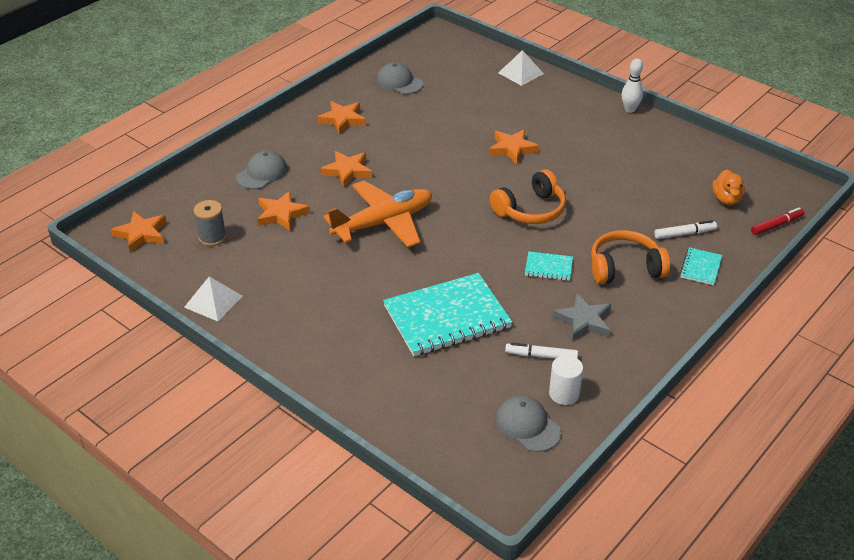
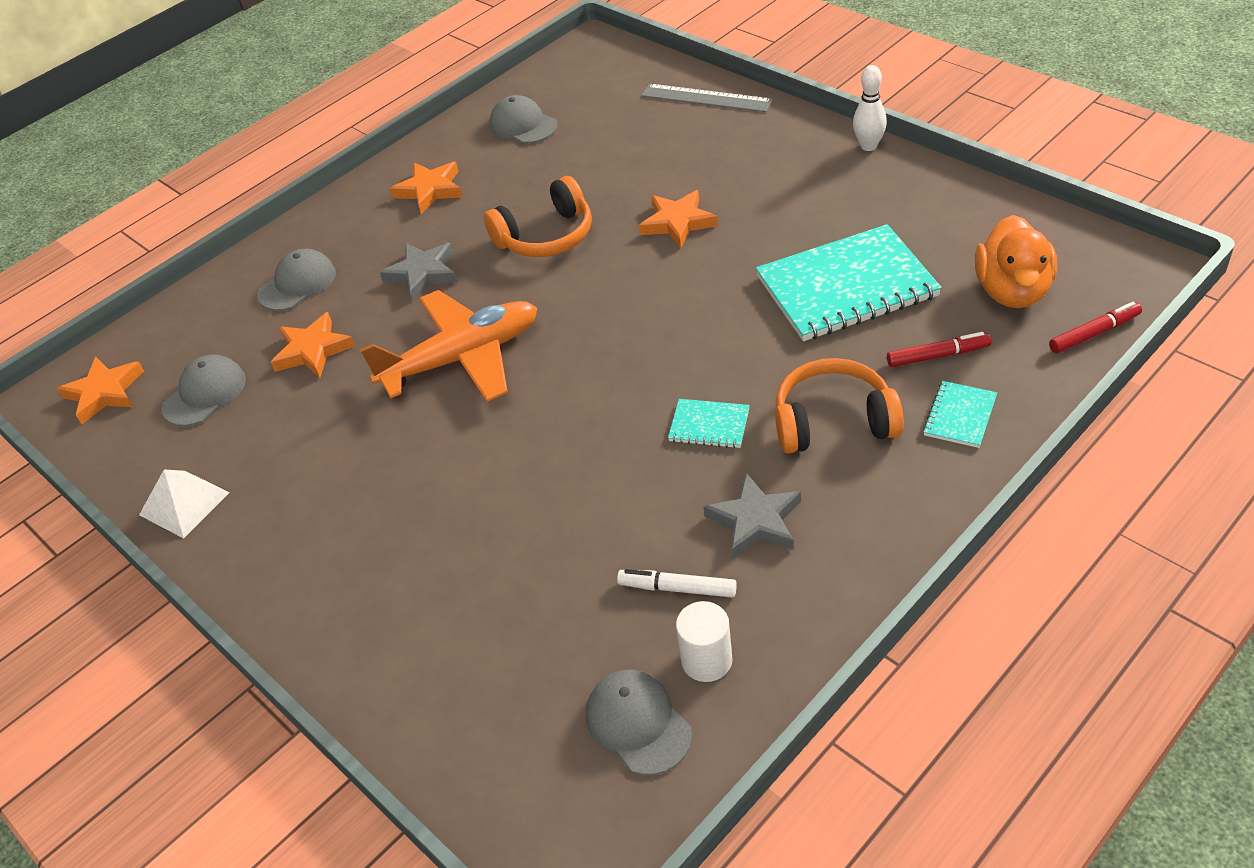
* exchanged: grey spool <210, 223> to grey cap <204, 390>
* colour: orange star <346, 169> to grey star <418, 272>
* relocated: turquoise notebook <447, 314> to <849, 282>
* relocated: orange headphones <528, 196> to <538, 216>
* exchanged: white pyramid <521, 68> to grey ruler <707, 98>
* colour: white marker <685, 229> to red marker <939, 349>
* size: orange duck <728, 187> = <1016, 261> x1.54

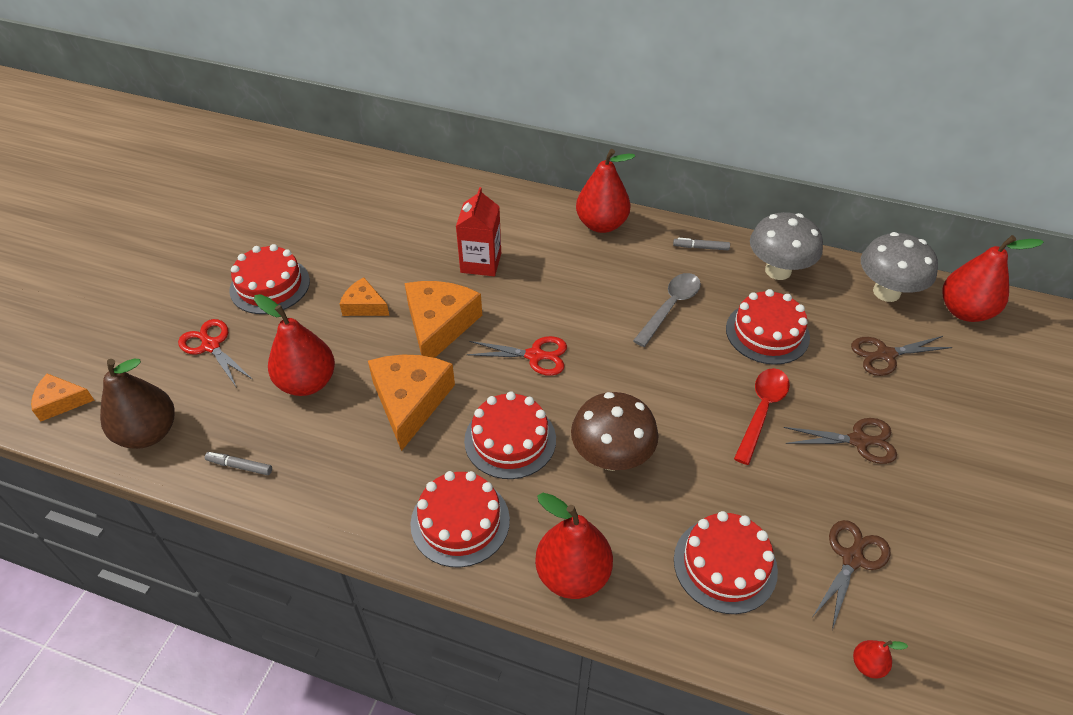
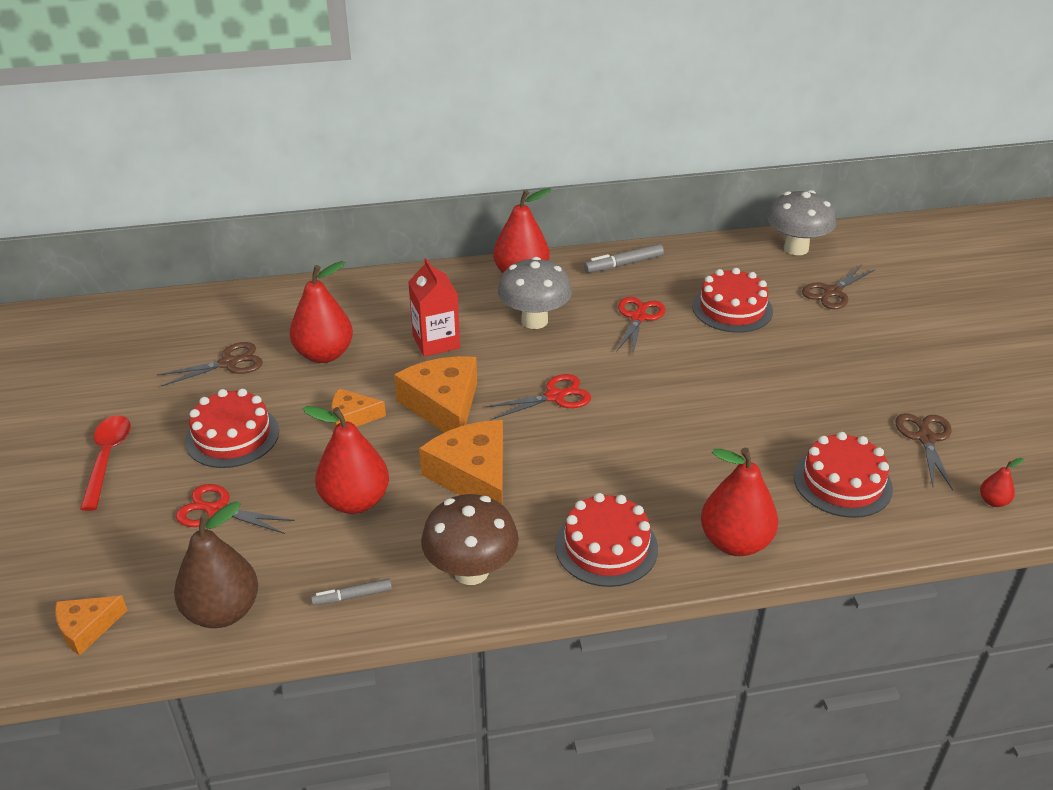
* missing: red cake <510, 435>
* relocated: brown mushroom <615, 431> to <470, 539>
* exchanged: grey spoon <667, 310> to red scissors <641, 325>
* size: grey marker <701, 244> = <624, 258> x1.52
* relocated: red spoon <762, 416> to <105, 463>
* relocated: grey mushroom <786, 246> to <535, 293>
* relocated: brown scissors <840, 441> to <210, 364>
* relocated: red pear <993, 278> to <321, 312>

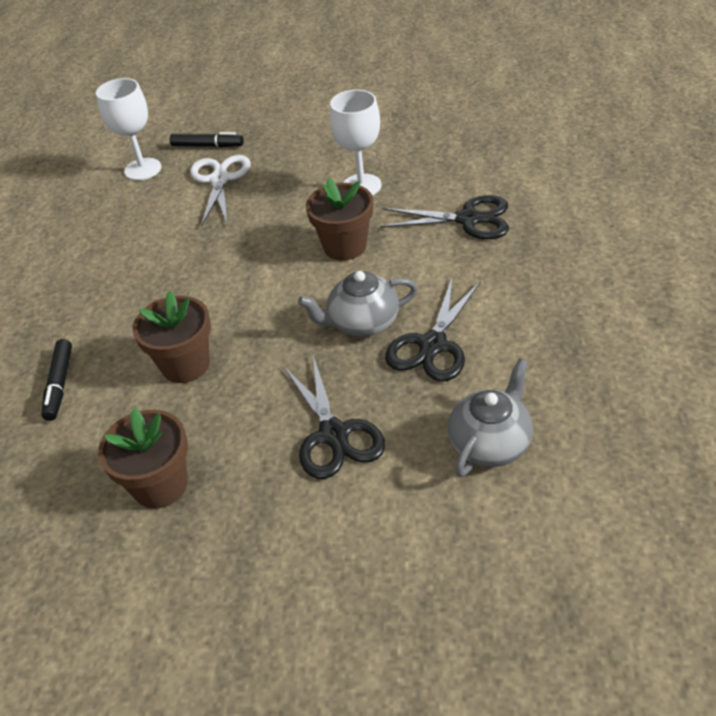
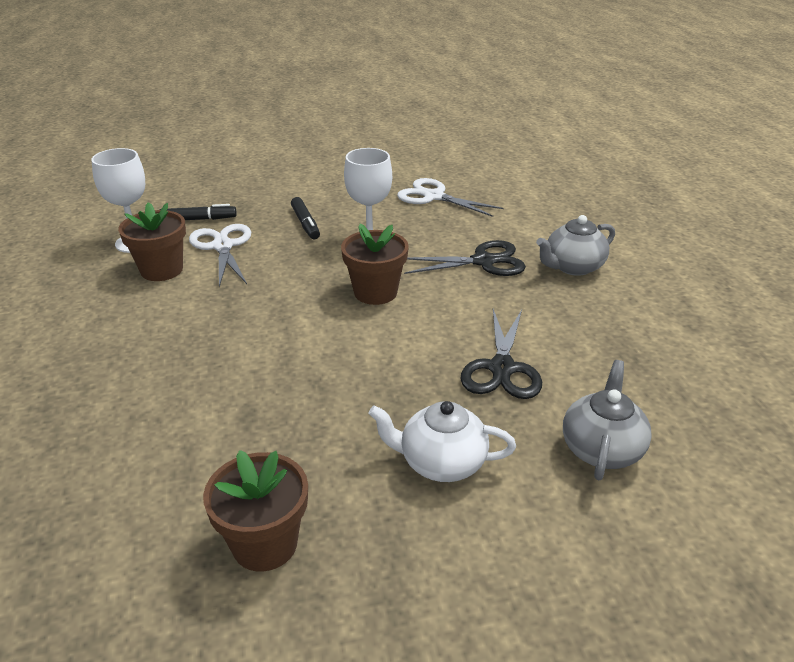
* relocated: black marker <56, 380> to <305, 218>
* relocated: brown flower pot <172, 337> to <152, 241>
* exchanged: black scissors <334, 417> to white teapot <442, 441>
* relocated: grey teapot <358, 304> to <575, 245>
* appeared: white scissors <450, 197>

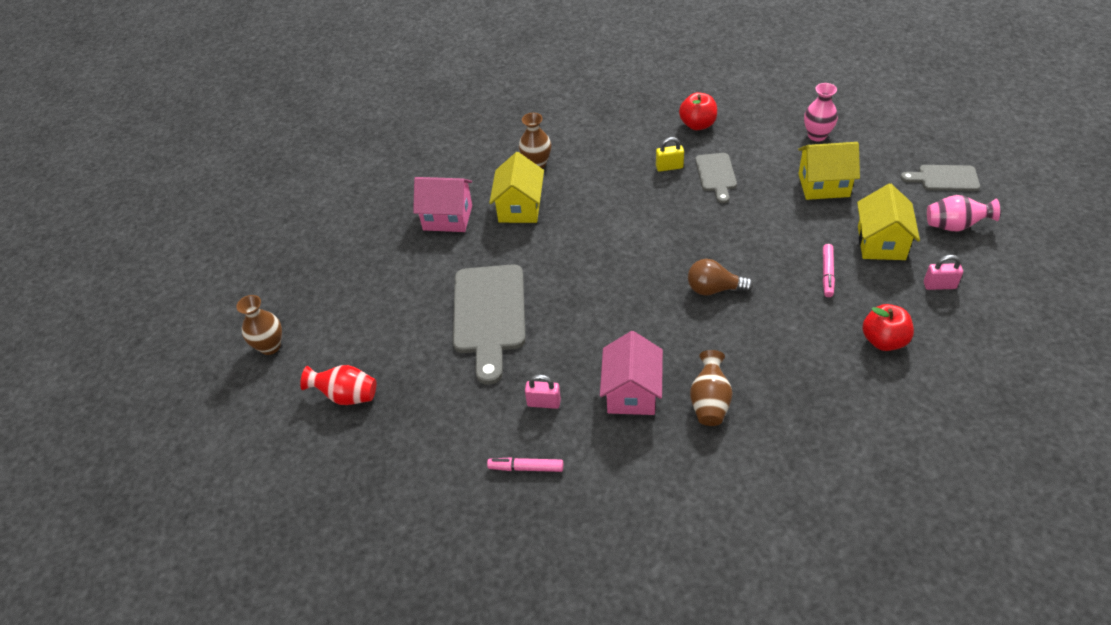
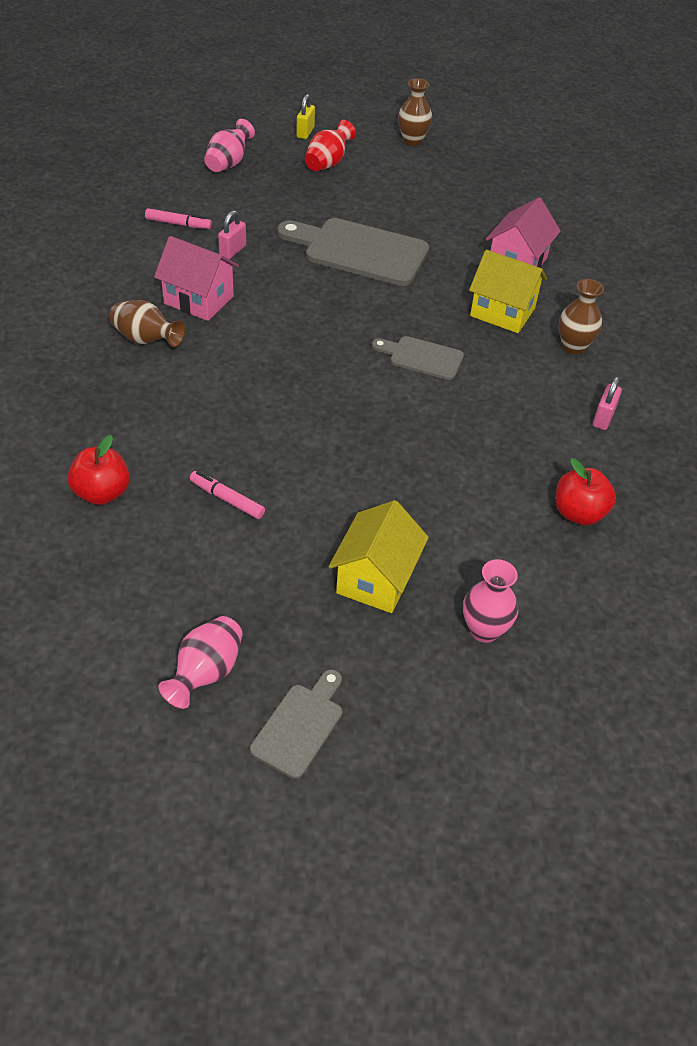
* spun: pink marker <525, 464> = <178, 218> 75 degrees clockwise
* relocated: yellow padlock <670, 154> to <305, 116>
* missing: brown light bulb <720, 277>
* relocated: grey cutting board <716, 178> to <418, 358>
* missing: yellow house <888, 221>
* relocated: pink padlock <943, 272> to <607, 403>
* appeared: pink vase <229, 145>

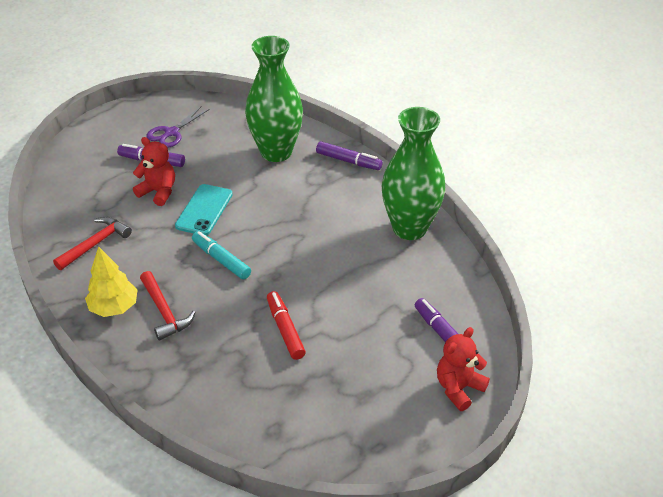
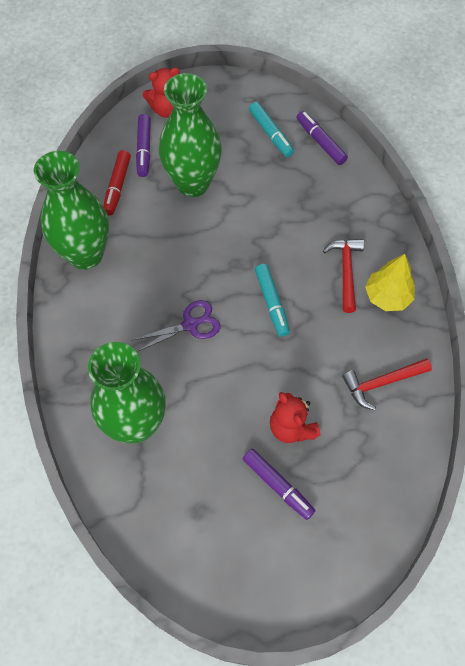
* relocated: purple scissors <178, 127> to <176, 326>
* missing: turquoise phone <204, 209>
* relocated: red marker <286, 325> to <117, 182>
* relocated: purple marker <349, 155> to <322, 138>
* appeared: green vase <190, 135>
* appeared: turquoise marker <271, 129>

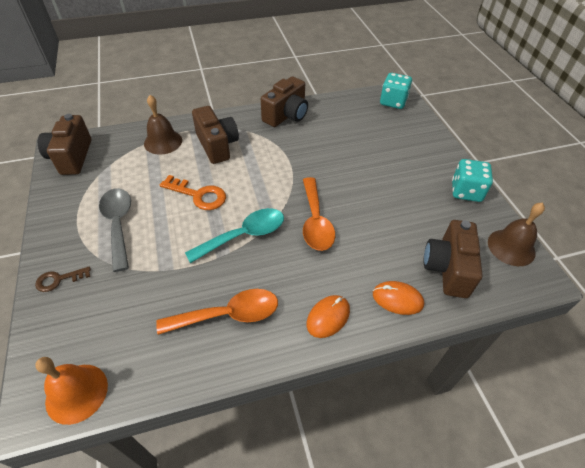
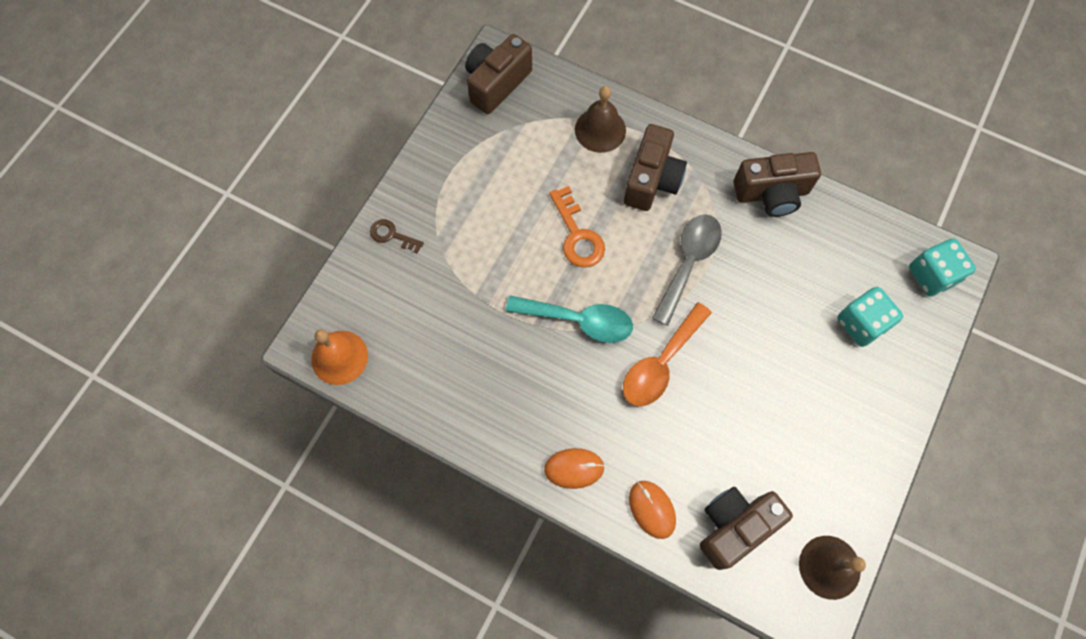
* relocated: grey spoon <115, 230> to <687, 270>
* missing: orange spoon <217, 312>
* relocated: turquoise dice <472, 180> to <870, 317>

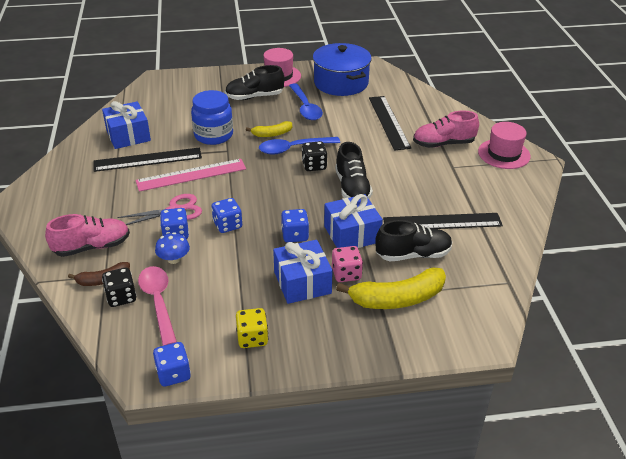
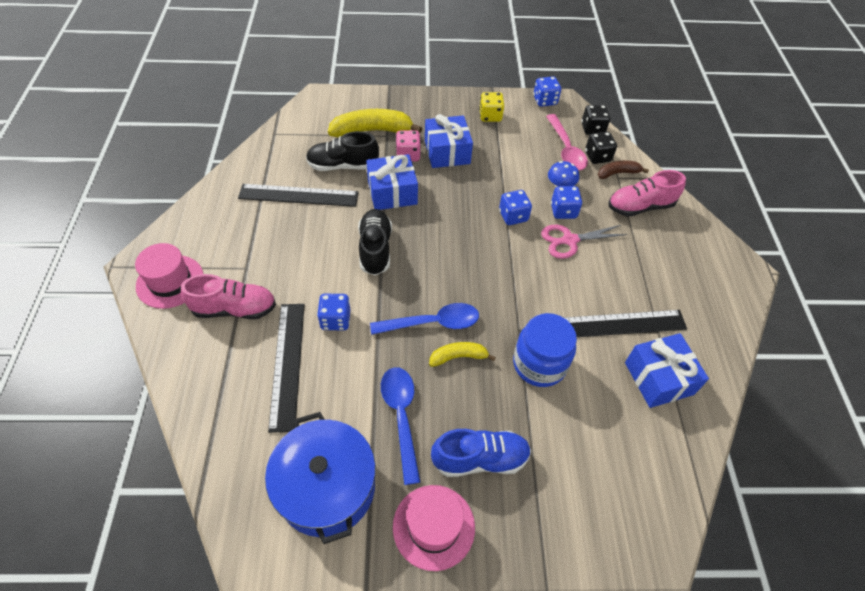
* missing: pink ruler <190, 175>
* colour: black shoe <254, 82> to blue shoe <481, 453>
* relocated: blue dice <295, 225> to <333, 312>
* relocated: black dice <314, 156> to <596, 120>

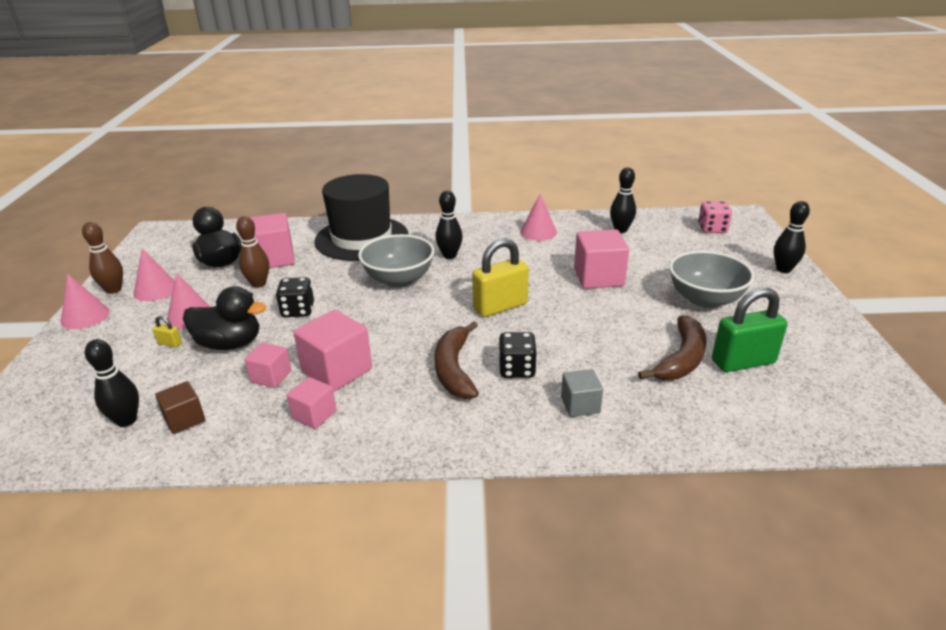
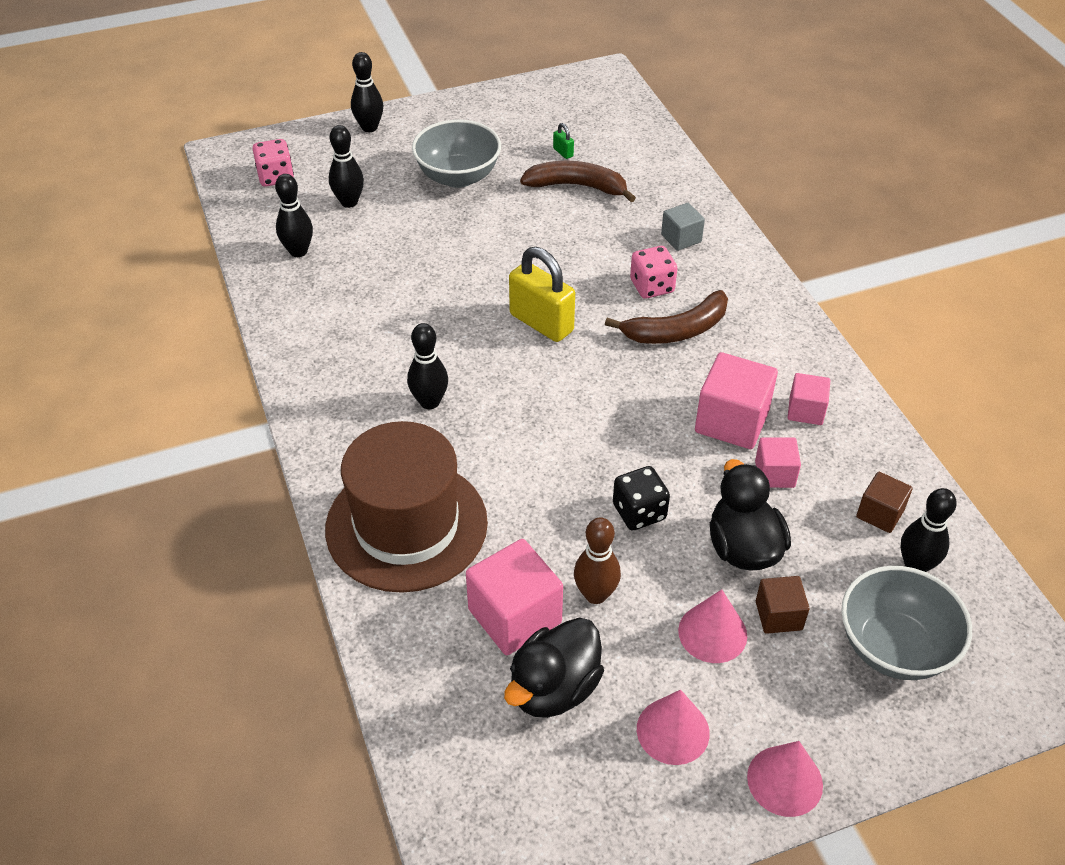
* missing: brown bowling pin <102, 258>
* exchanged: yellow padlock <167, 331> to brown cube <783, 605>
* colour: black hat <361, 217> to brown hat <406, 507>
* relocated: grey bowl <396, 261> to <906, 623>
* colour: black dice <518, 355> to pink dice <653, 272>
* missing: pink cone <538, 217>
* missing: pink cube <601, 259>
* size: green padlock <749, 330> = <563, 141> x0.41
* appeared: black bowling pin <346, 166>

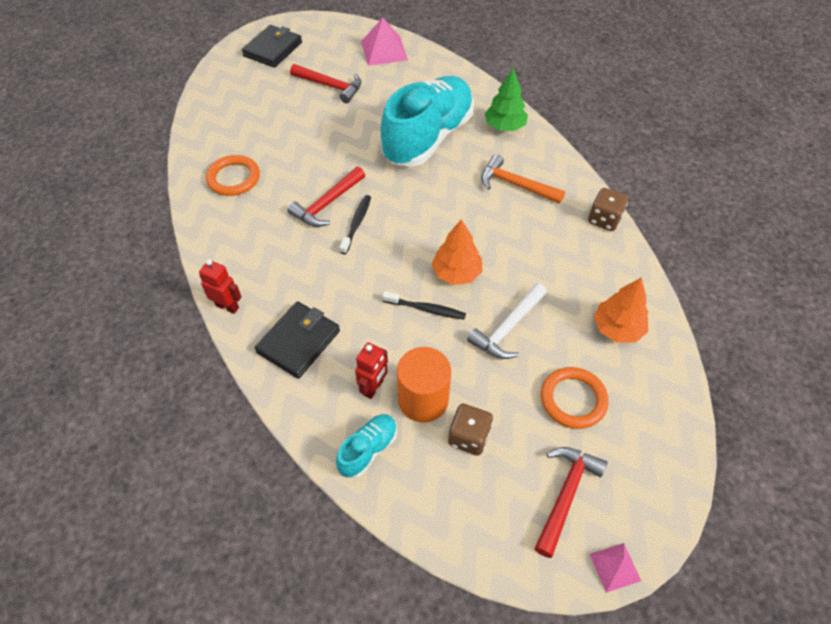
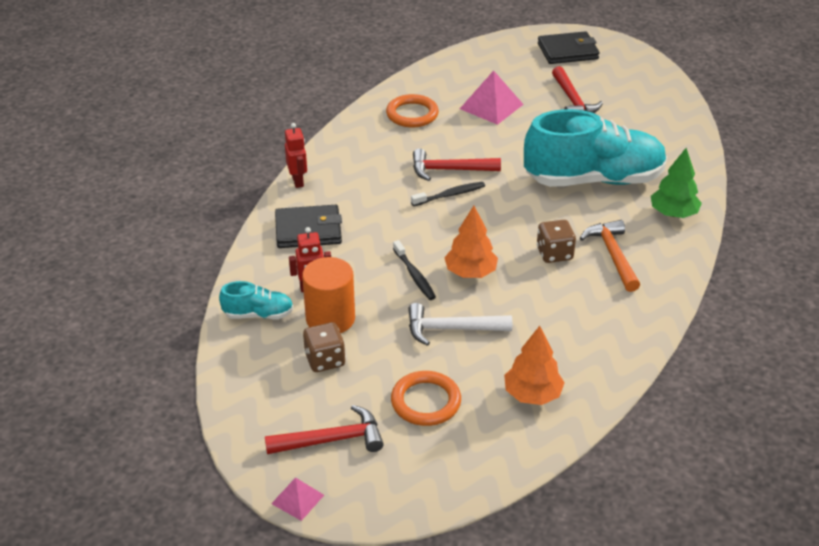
* relocated: pink pyramid <384, 42> to <492, 97>
* relocated: brown dice <608, 209> to <556, 241>

